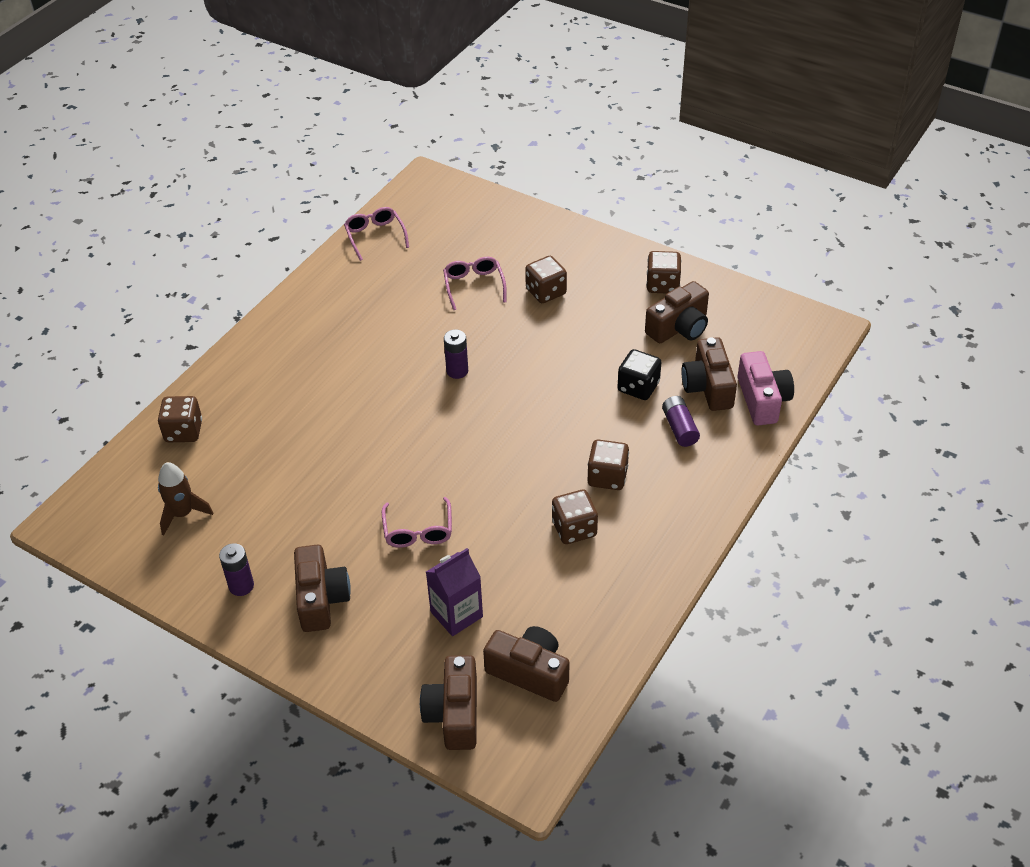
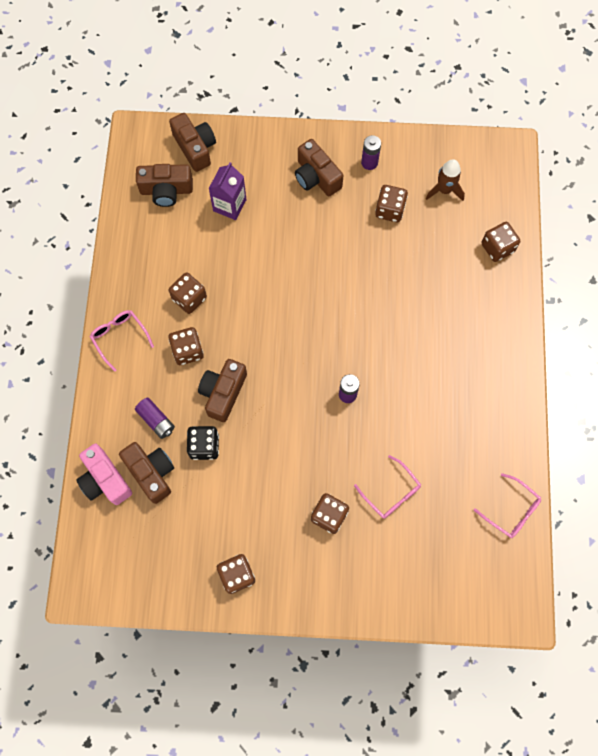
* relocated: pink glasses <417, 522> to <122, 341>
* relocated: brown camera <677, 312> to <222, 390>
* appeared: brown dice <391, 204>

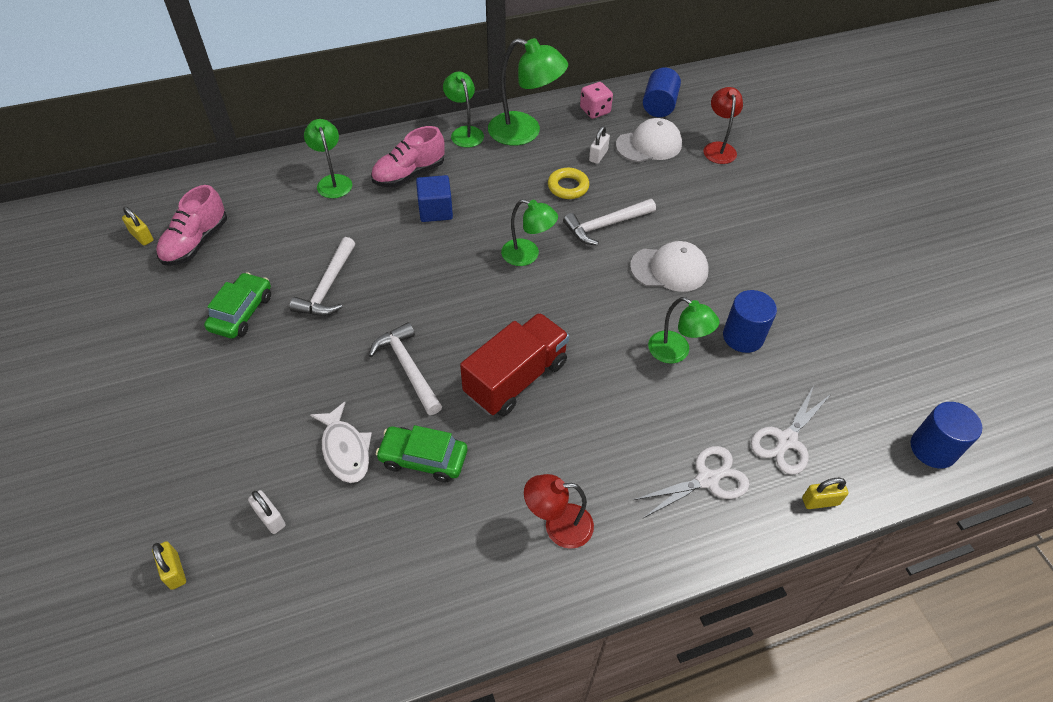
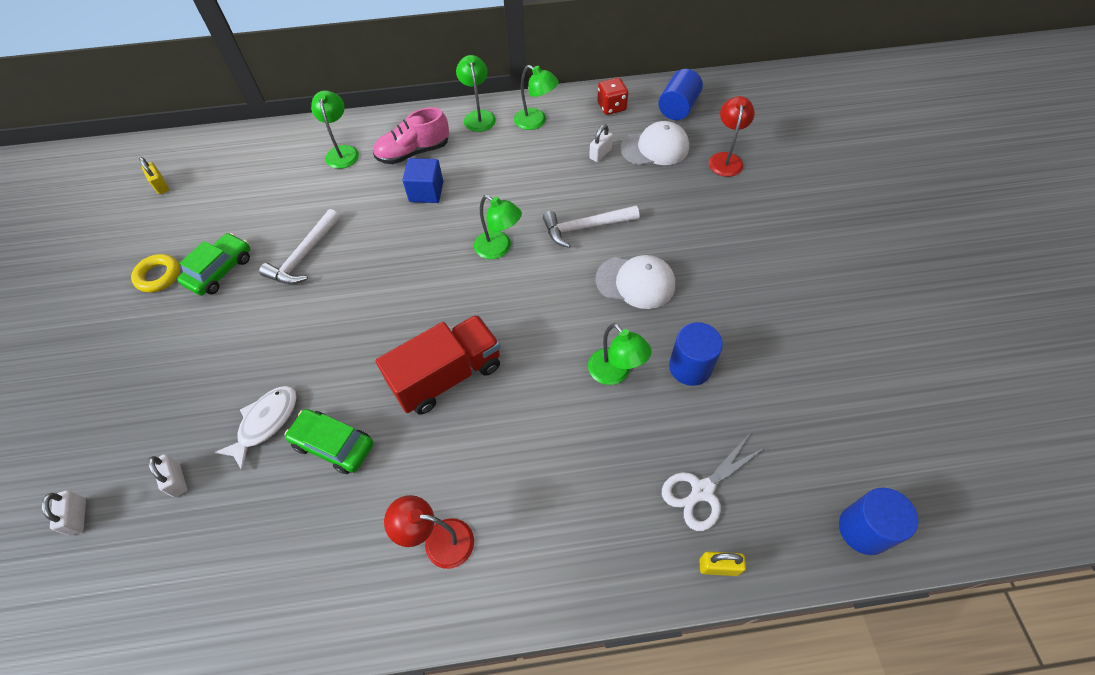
* colour: yellow padlock <169, 565> to white padlock <63, 512>
* missing: pink shoe <191, 225>
* spun: white fish <341, 442> = <255, 428> 135 degrees counterclockwise
* missing: white hammer <405, 368>
* size: green lamp <528, 92> = <536, 97> x0.63
* relocated: yellow ring <568, 183> to <155, 273>
* colour: pink dice <596, 100> to red dice <612, 96>
* missing: white scissors <691, 482>

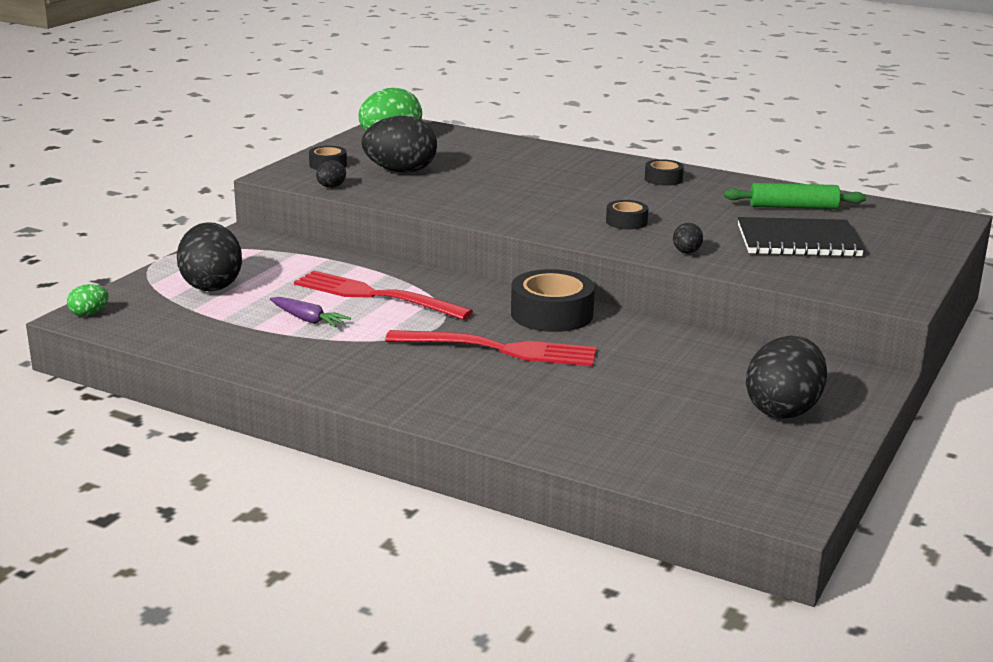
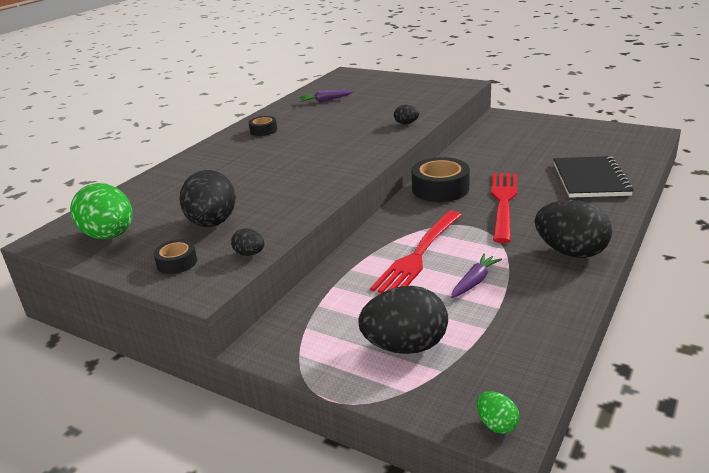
* missing: black tape <627, 214>
* exchanged: green rolling pin <795, 196> to purple carrot <326, 96>
* relocated: black notebook <801, 237> to <593, 177>
* relocated: black egg <786, 377> to <573, 229>

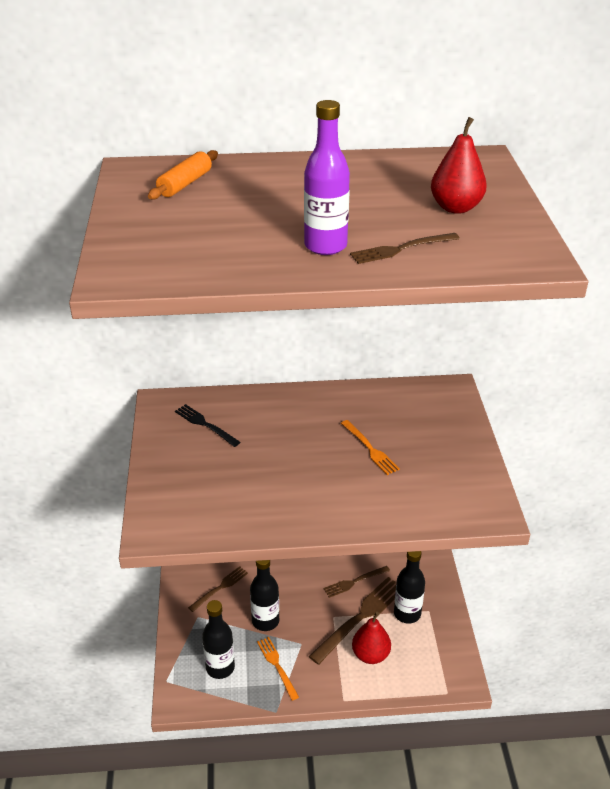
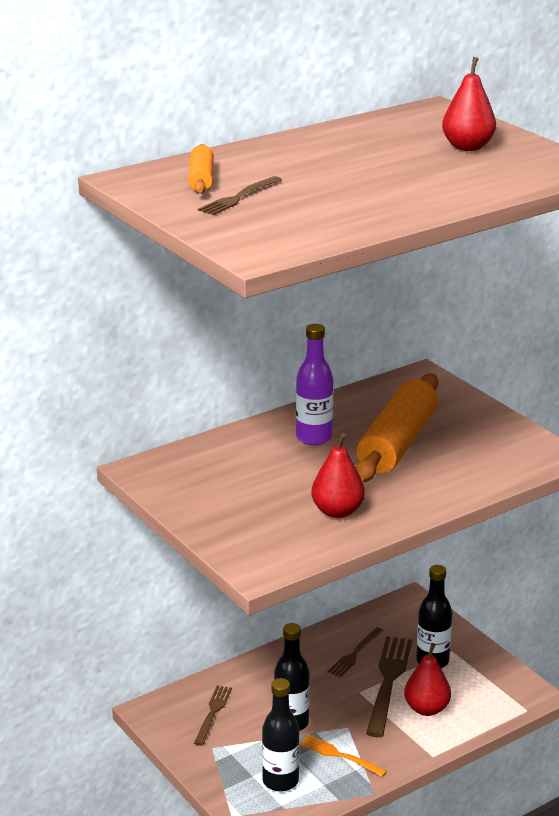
* missing: black fork <207, 425>
* relocated: purple bottle <327, 177> to <314, 384>
* exchanged: orange fork <370, 447> to orange rolling pin <396, 428>
* relocated: brown fork <405, 248> to <240, 195>
* appeared: red pear <338, 475>

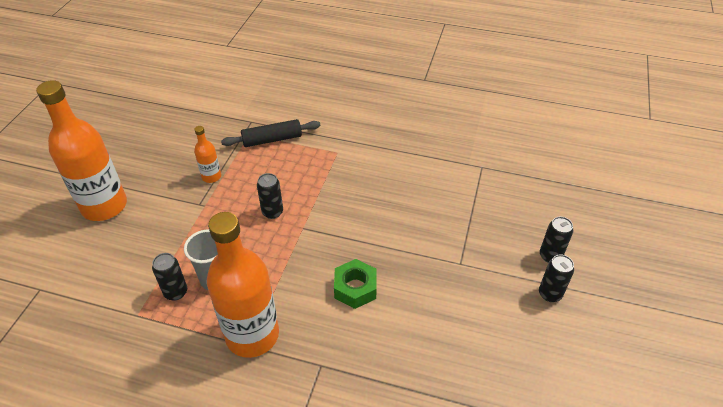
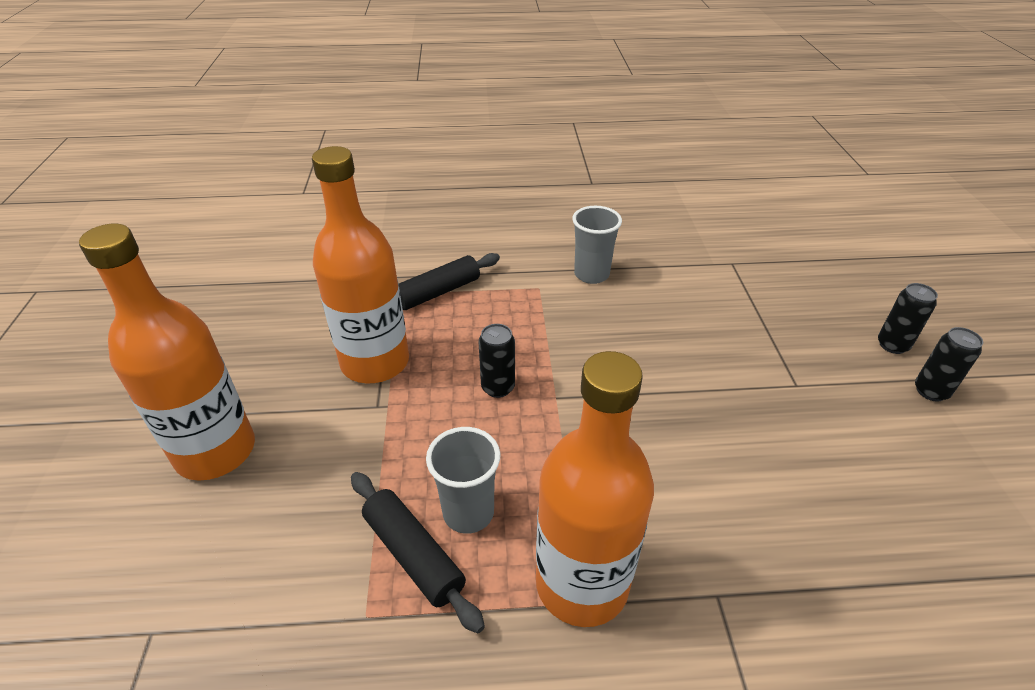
* exchanged: black can <169, 277> to black rolling pin <418, 553>
* size: orange bottle <207, 154> = <360, 264> x2.21
* missing: green nut <355, 284>
* appeared: grey cup <597, 245>

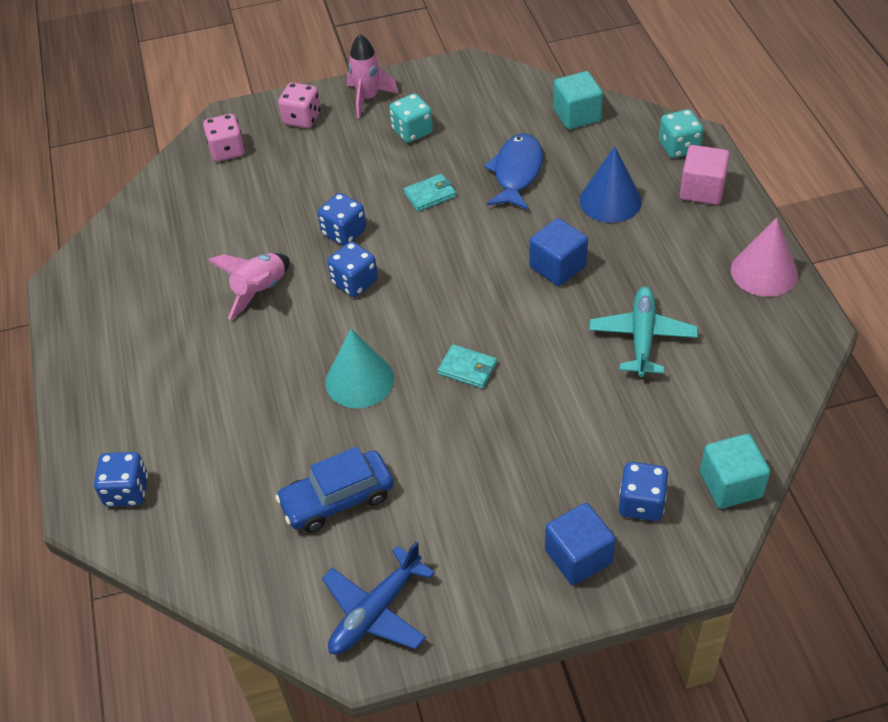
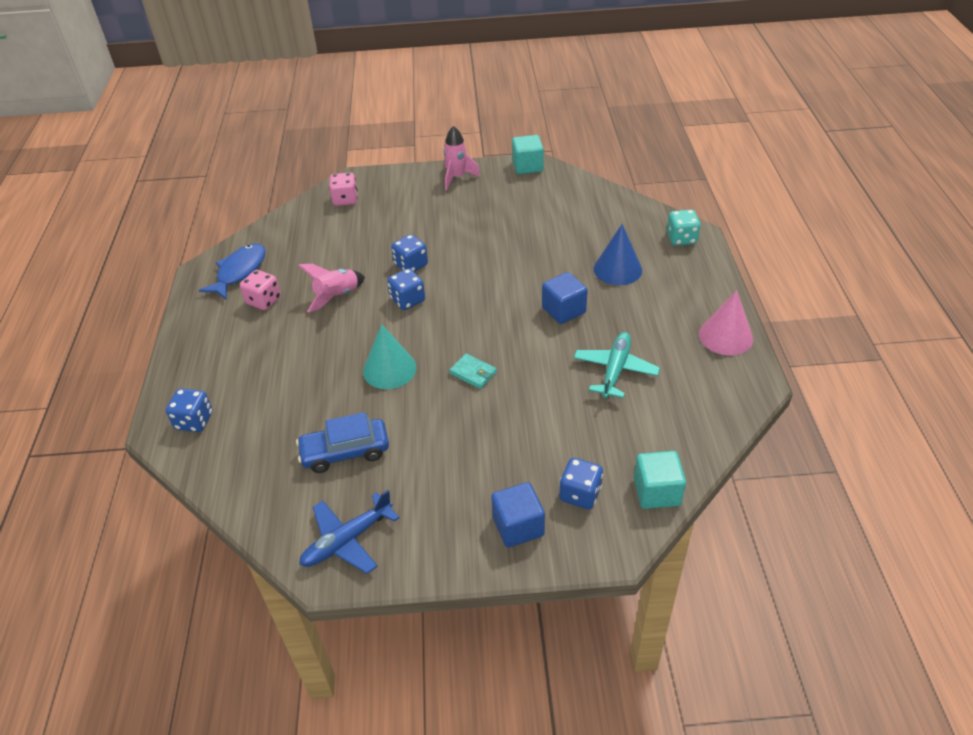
* relocated: pink dice <299, 105> to <260, 290>
* missing: turquoise dice <411, 118>
* missing: turquoise wallet <430, 193>
* relocated: blue fish <513, 171> to <232, 271>
* relocated: turquoise cube <578, 100> to <528, 154>
* missing: pink cube <705, 175>

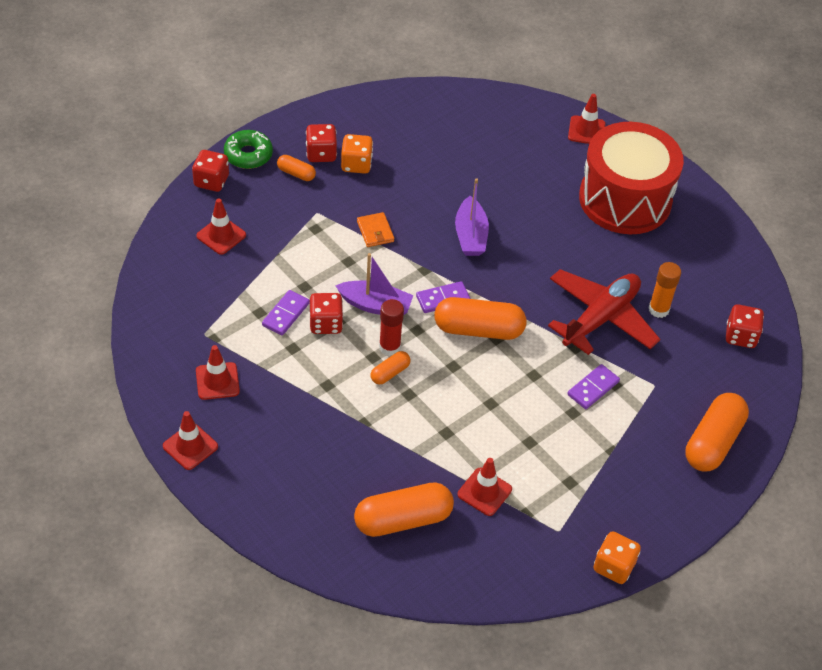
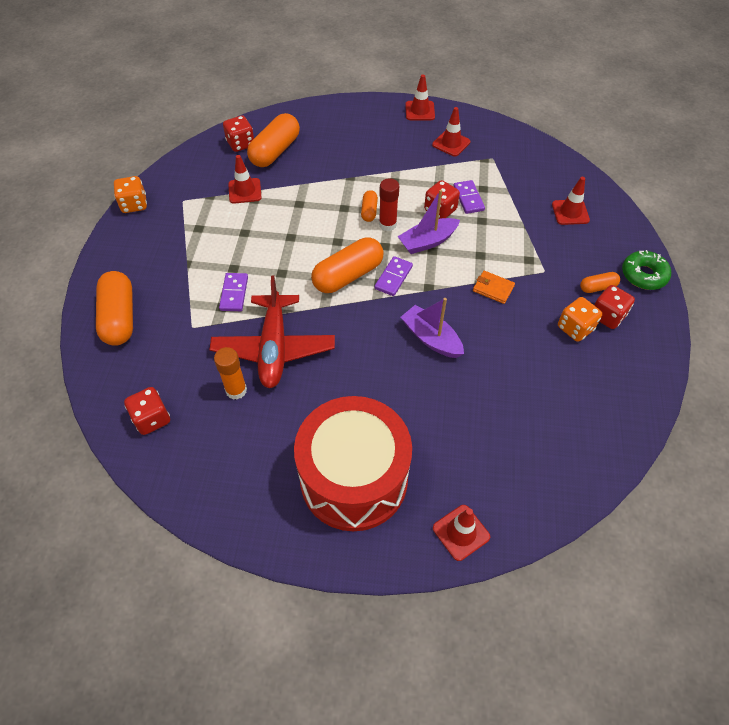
* relocated: red dice <210, 171> to <238, 134>

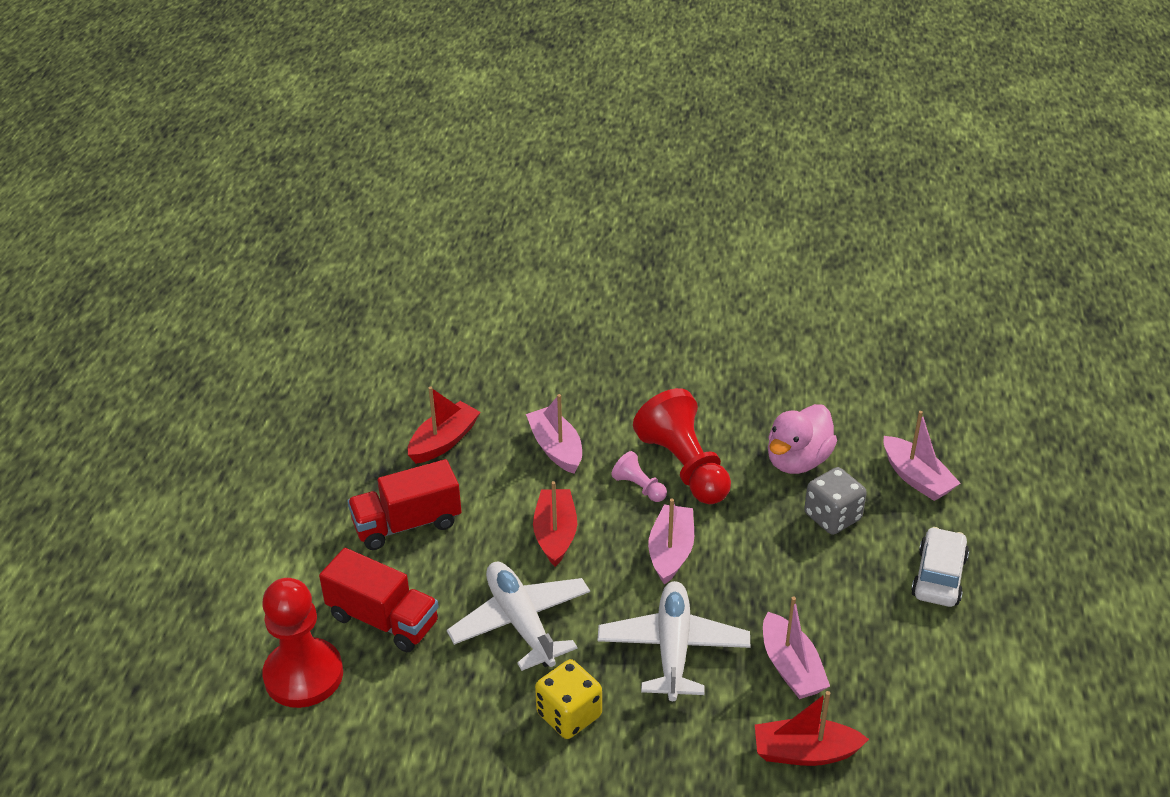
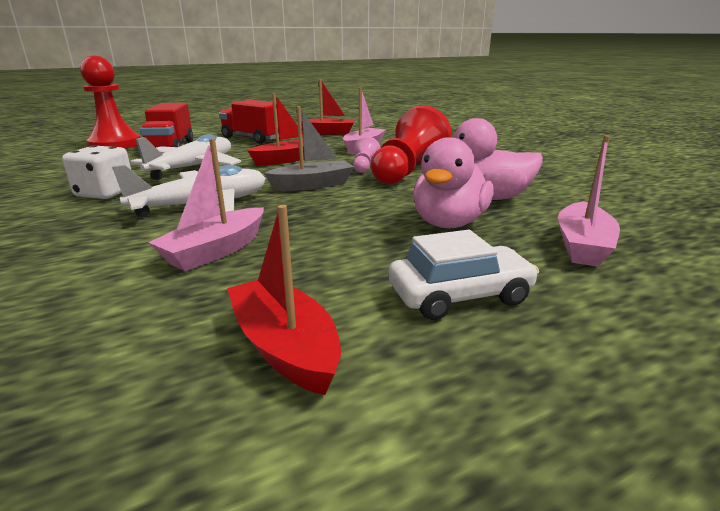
* colour: yellow dice <568, 699> to white dice <96, 172>
* colour: pink boat <671, 541> to grey boat <309, 148>
* relocated: red boat <812, 728> to <284, 300>
* exchanged: grey dice <835, 501> to pink duck <453, 182>

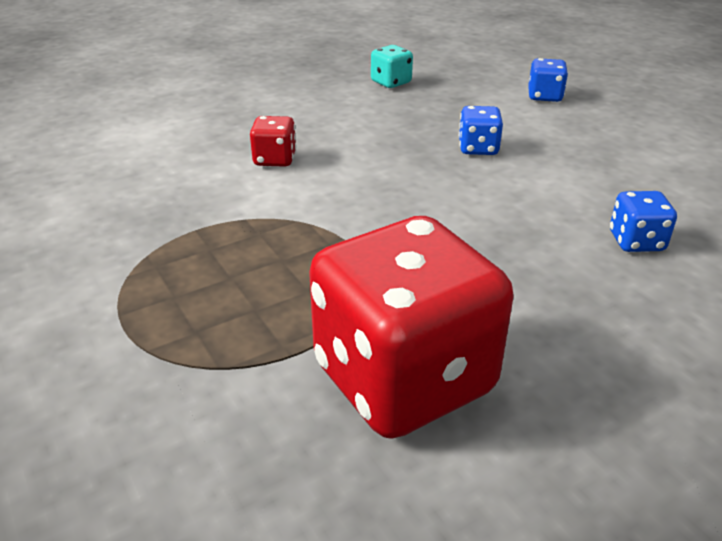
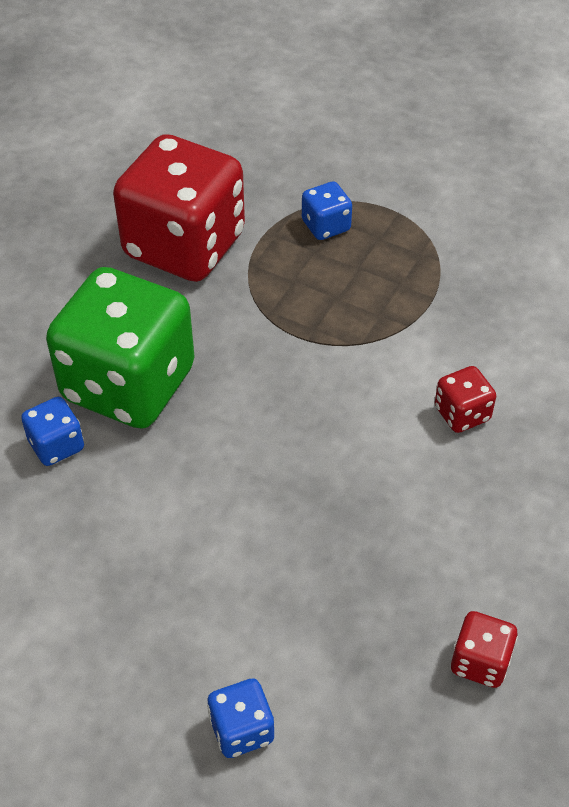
* colour: turquoise dice <392, 66> to red dice <484, 649>
* relocated: blue dice <481, 130> to <327, 211>
* appeared: green dice <120, 348>

